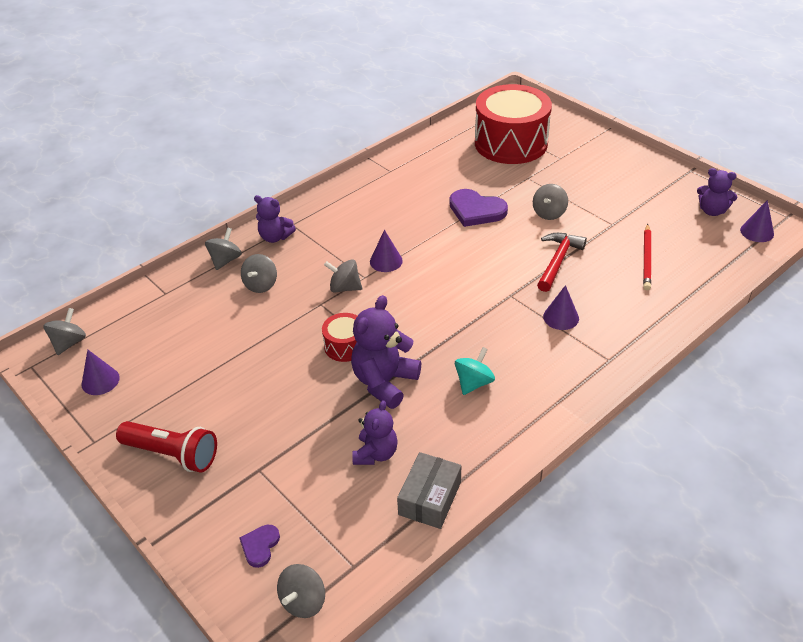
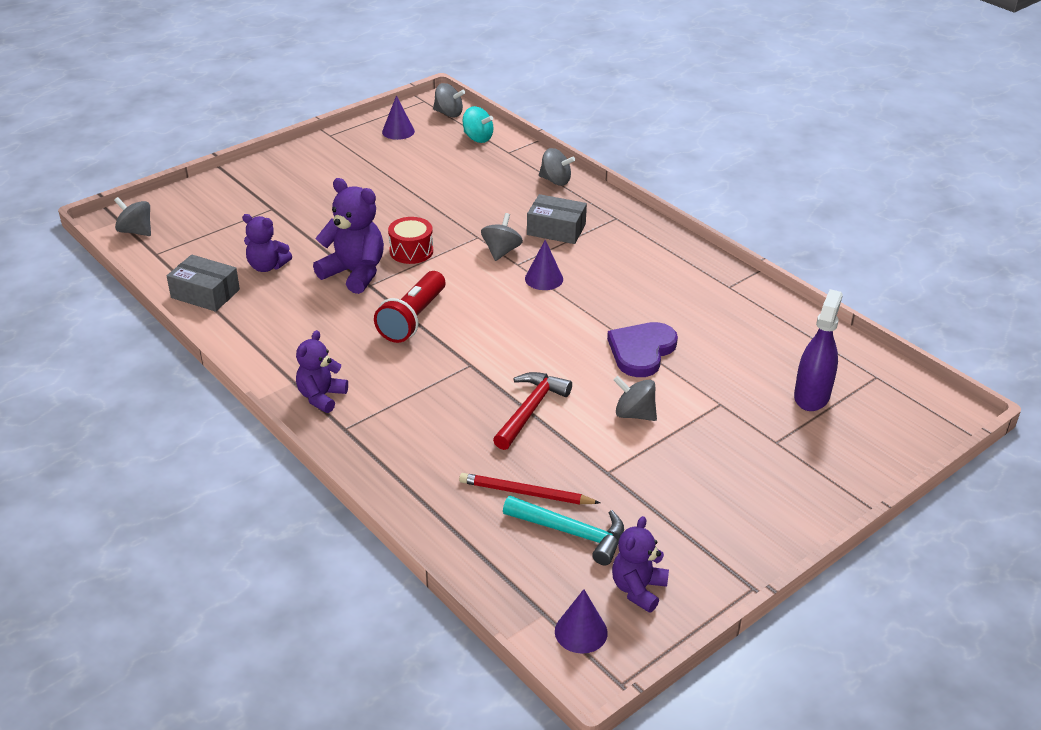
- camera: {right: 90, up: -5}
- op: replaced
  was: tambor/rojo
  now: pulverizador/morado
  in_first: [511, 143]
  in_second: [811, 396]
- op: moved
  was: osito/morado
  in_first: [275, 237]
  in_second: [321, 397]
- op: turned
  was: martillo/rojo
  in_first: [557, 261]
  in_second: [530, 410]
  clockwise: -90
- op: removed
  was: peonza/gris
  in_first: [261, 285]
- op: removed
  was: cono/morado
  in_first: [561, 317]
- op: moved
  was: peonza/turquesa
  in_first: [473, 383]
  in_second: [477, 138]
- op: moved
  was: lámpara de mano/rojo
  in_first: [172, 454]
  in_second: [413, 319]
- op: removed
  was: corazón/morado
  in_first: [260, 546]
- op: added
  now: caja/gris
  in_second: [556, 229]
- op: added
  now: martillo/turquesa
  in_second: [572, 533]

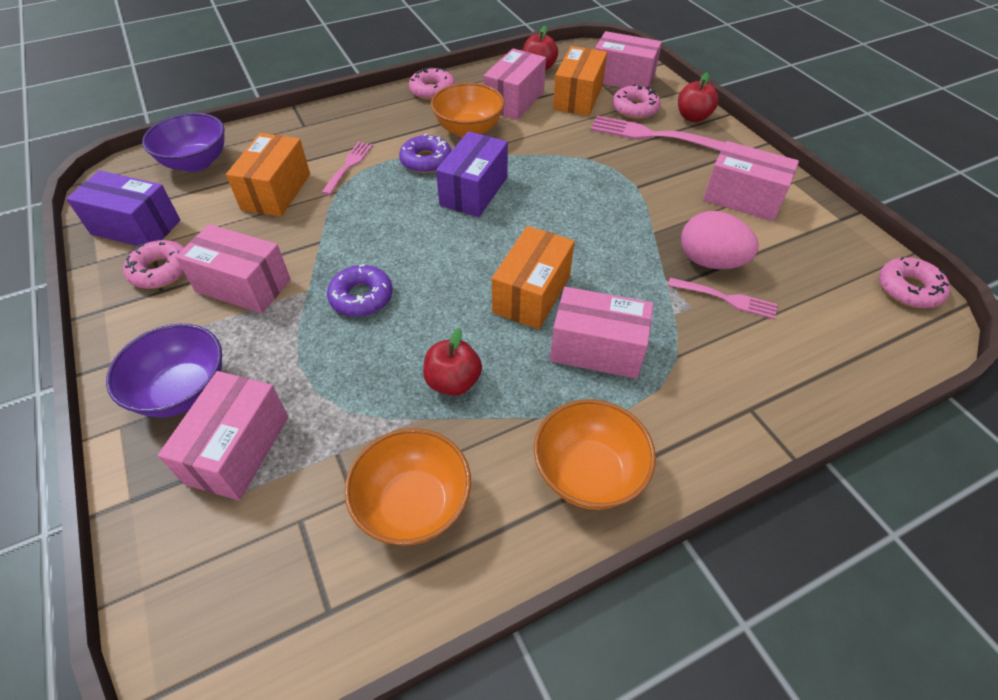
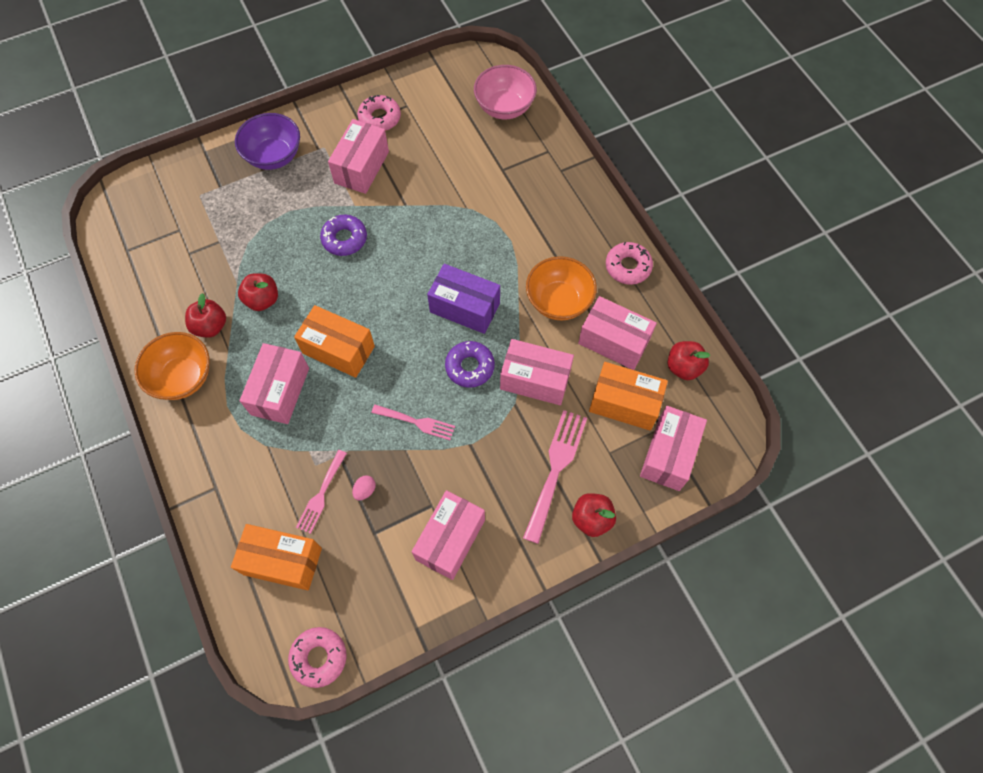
- camera: {right: 90, up: 15}
- op: removed
  was: rosquilla/rosa
  in_first: [635, 109]
- op: recoloured
  was: cuenco/morado
  now: cuenco/rosa
  in_first: [196, 163]
  in_second: [504, 107]
- op: moved
  was: caja/naranja
  in_first: [276, 192]
  in_second: [282, 561]
- op: moved
  was: rosquilla/morado
  in_first: [426, 161]
  in_second: [470, 367]
- op: moved
  was: tenedor/rosa
  in_first: [348, 165]
  in_second: [417, 422]
- op: removed
  was: caja/morado
  in_first: [136, 227]
- op: resized
  was: huevo/rosa
  in_first: [710, 262]
  in_second: [365, 490]
  ratio: 0.43
- op: moved
  was: caja/rosa
  in_first: [238, 449]
  in_second: [535, 380]
- op: removed
  was: cuenco/naranja
  in_first: [414, 504]
- op: added
  now: manzana/rojo
  in_second: [210, 326]

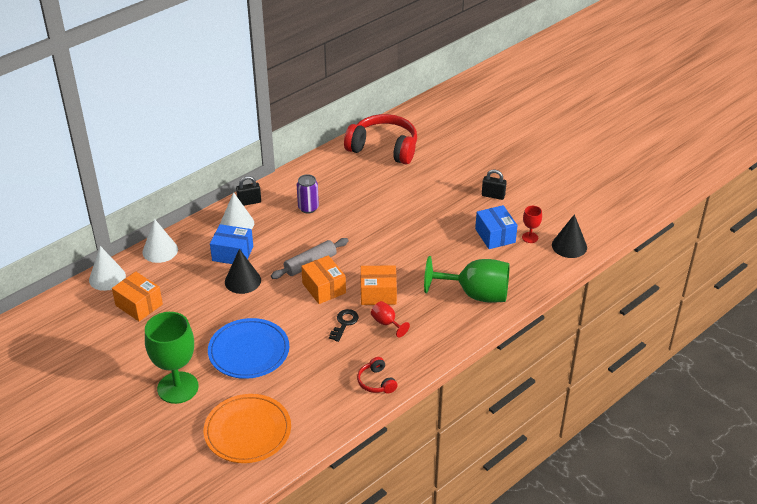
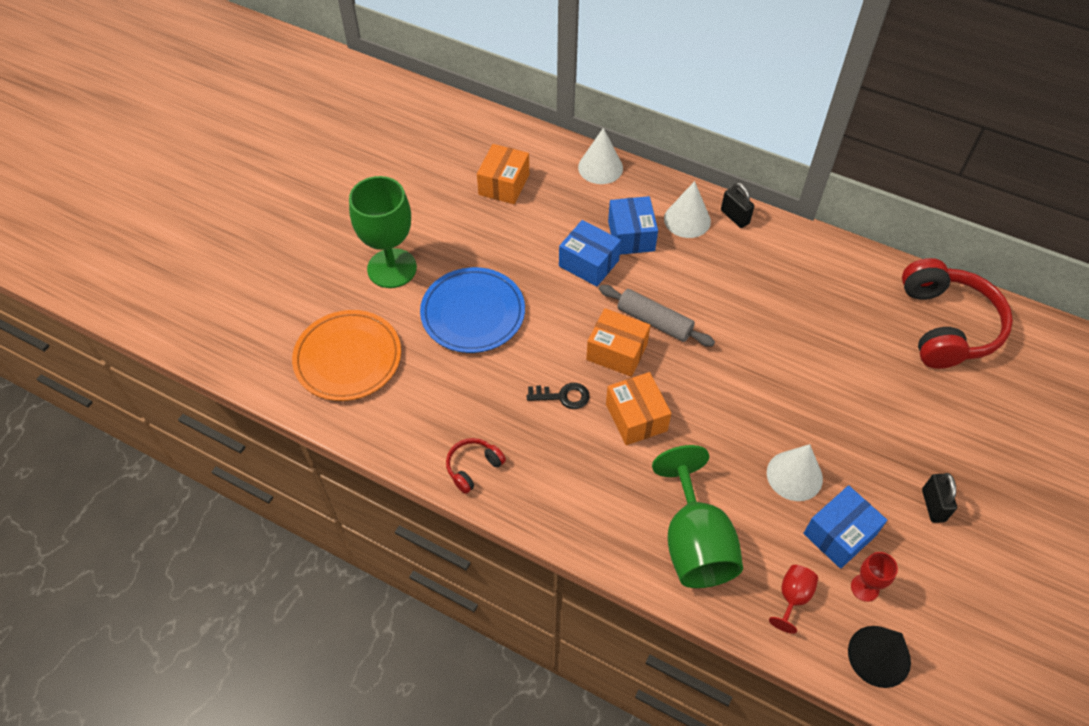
- camera: {right: 70, up: 15}
- op: removed
  was: lata/morado
  in_first: [308, 208]
- op: moved
  was: cono/blanco
  in_first: [107, 278]
  in_second: [794, 475]
- op: replaced
  was: cono/negro
  now: caja/azul
  in_first: [242, 281]
  in_second: [588, 263]
- op: turned
  was: caja/naranja
  in_first: [324, 288]
  in_second: [617, 352]
  clockwise: 75
- op: moved
  was: copa/rojo
  in_first: [386, 323]
  in_second: [792, 597]

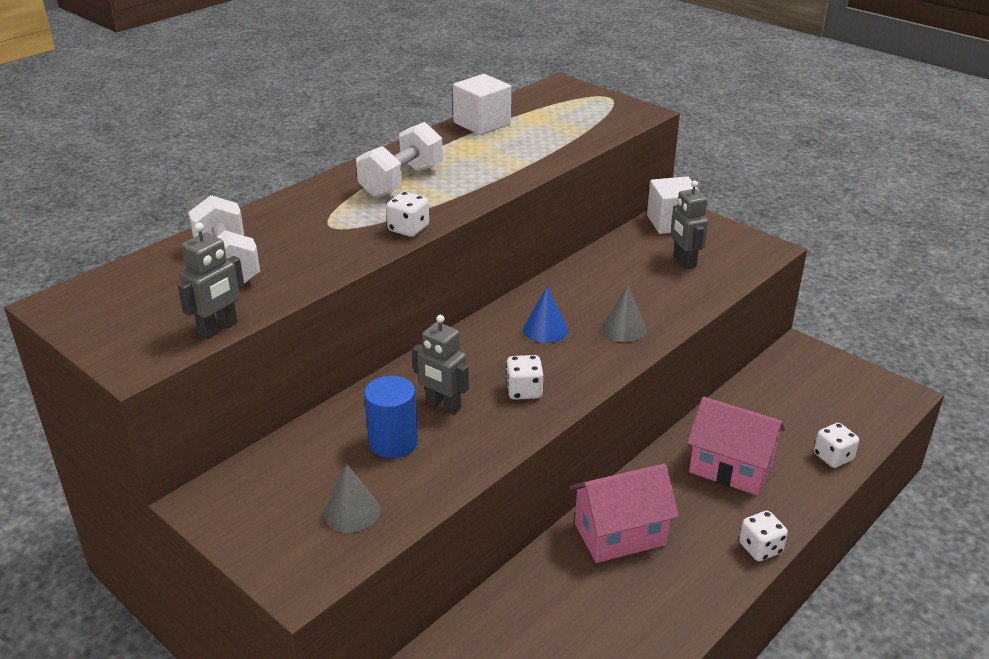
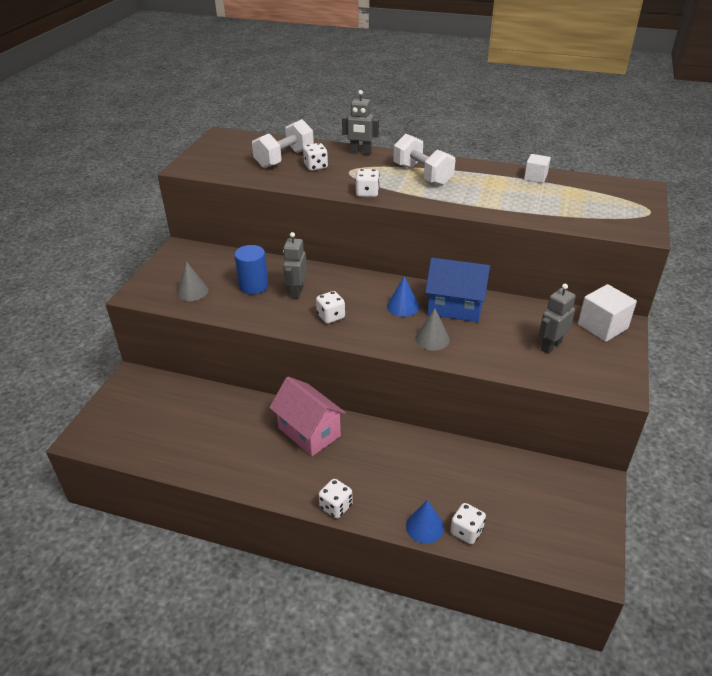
- camera: {right: 65, up: 5}
- op: resized
  was: cubo/blanco
  in_first: [482, 123]
  in_second: [535, 177]
  ratio: 0.61
- op: turned
  was: mancuerna/blanco
  in_first: [401, 182]
  in_second: [422, 175]
  clockwise: 45
- op: moved
  was: robot/gris
  in_first: [218, 329]
  in_second: [360, 152]
- op: removed
  was: casa/rosa
  in_first: [731, 468]
- op: added
  now: dado/blanco
  in_second: [316, 166]
- op: added
  now: casa/azul
  in_second: [455, 307]
- op: added
  now: cono/azul
  in_second: [424, 526]

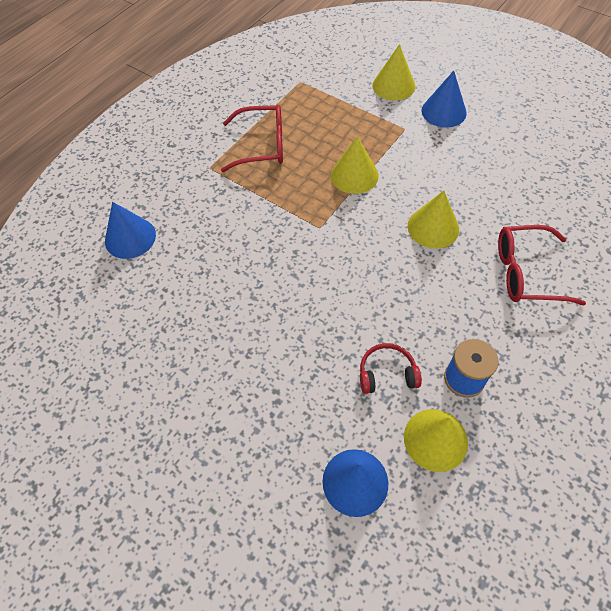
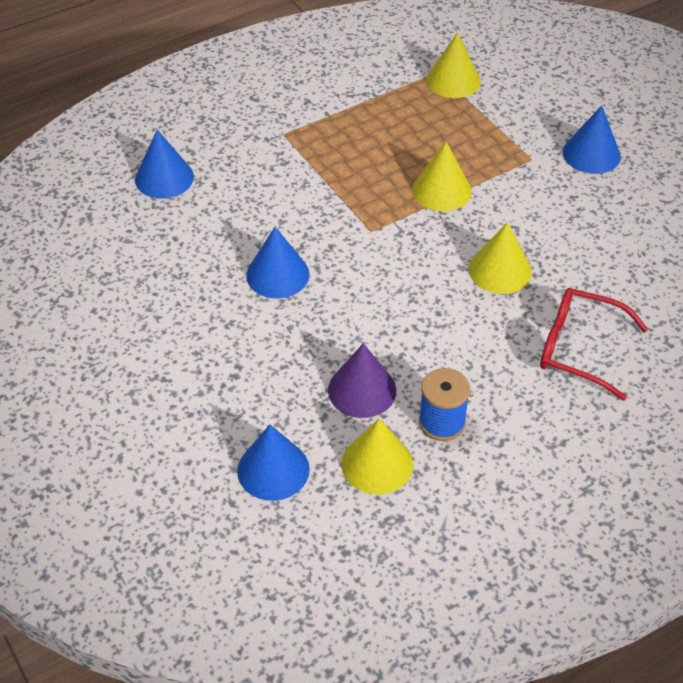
- camera: {right: 20, up: -10}
- op: moved
  was: cono/amarillo
  in_first: [393, 85]
  in_second: [453, 80]
- op: removed
  was: gafas/rojo
  in_first: [262, 145]
- op: replaced
  was: auriculares/rojo
  now: cono/morado
  in_first: [387, 374]
  in_second: [362, 390]
- op: added
  now: cono/azul
  in_second: [277, 275]

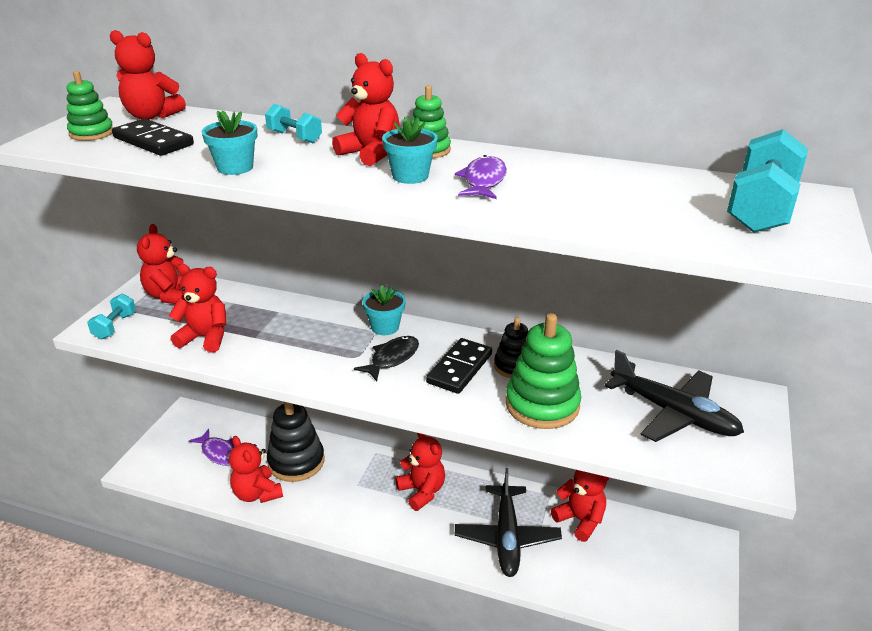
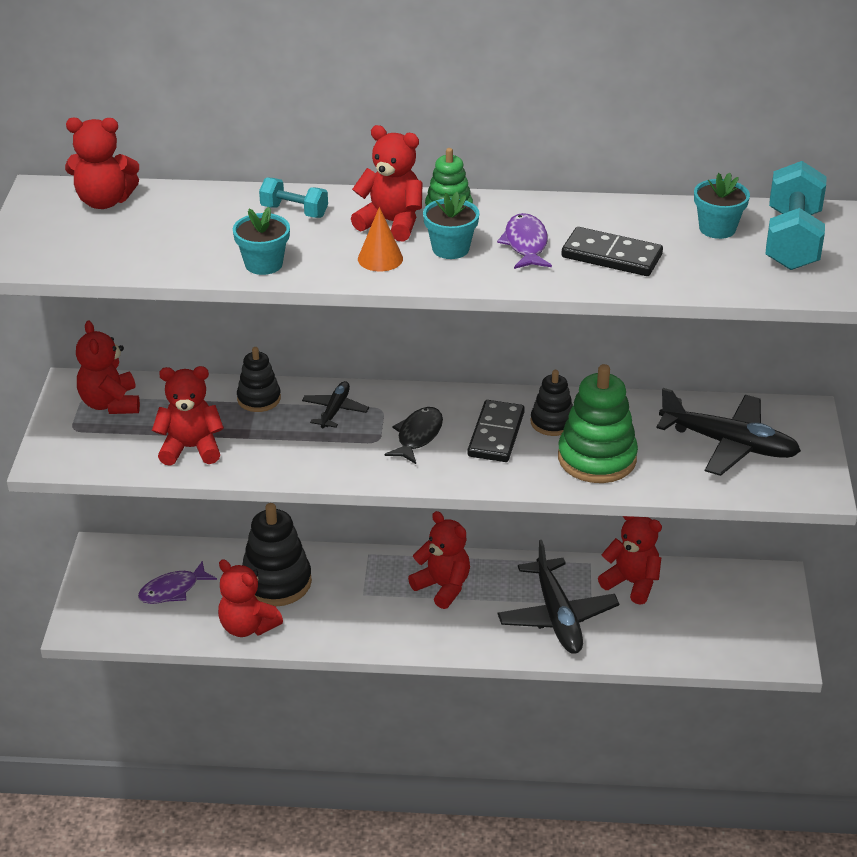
- camera: {right: -15, up: 5}
- op: removed
  was: juguete apilable/verde
  in_first: [91, 133]
- op: moved
  was: ficha de dominó/negro
  in_first: [153, 141]
  in_second: [611, 256]
- op: moved
  was: maceta/turquesa
  in_first: [385, 327]
  in_second: [717, 228]
- op: removed
  was: mancuerna/turquesa
  in_first: [115, 326]
- op: turned
  was: pez/morado
  in_first: [218, 452]
  in_second: [173, 590]
  clockwise: 120
- op: added
  now: cono/naranja
  in_second: [380, 258]
- op: added
  now: juguete apilable/negro
  in_second: [259, 399]
- op: added
  now: avión/negro
  in_second: [335, 410]

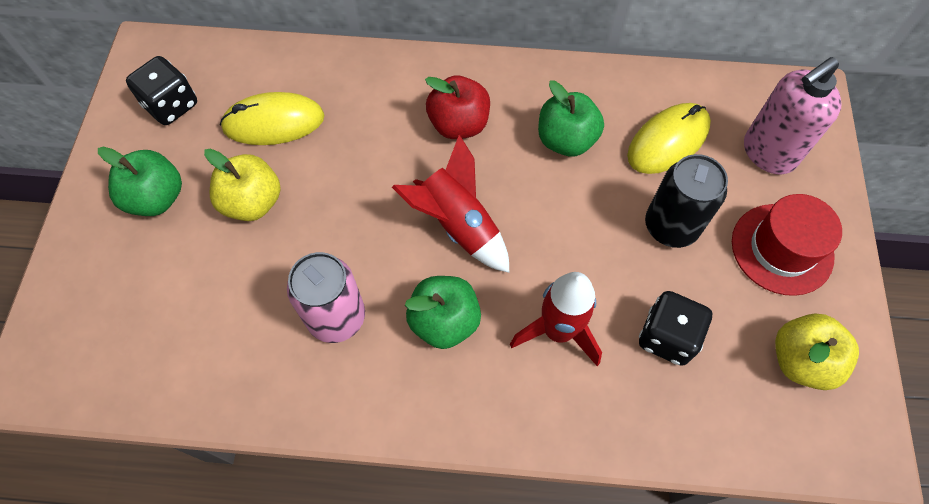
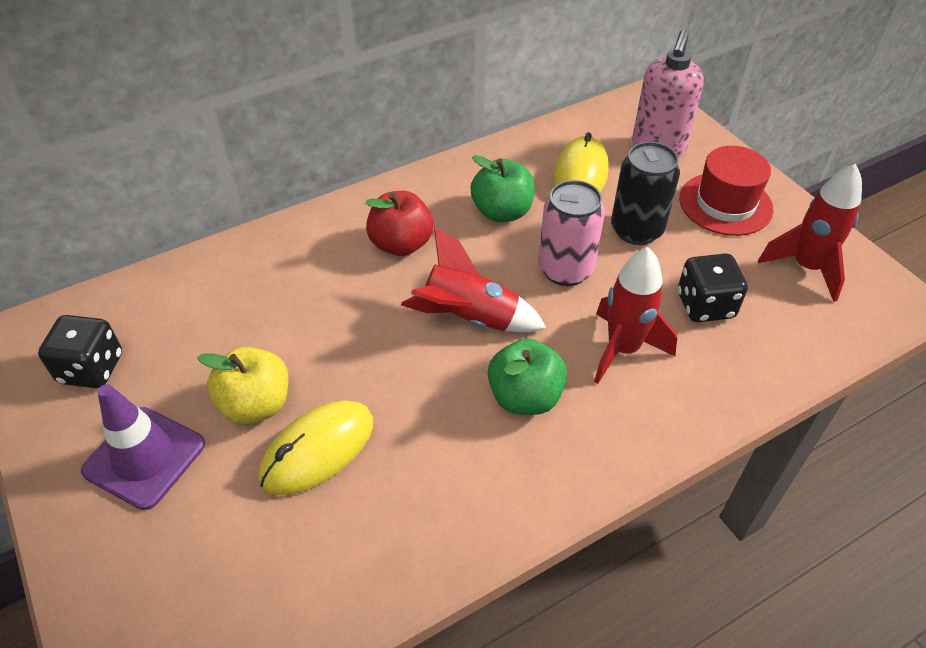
- camera: {right: -35, up: -15}
- op: moved
  was: ratón/amarillo
  in_first: [273, 122]
  in_second: [317, 450]
- op: replaced
  was: manzana/verde
  now: cono de tráfico/morado
  in_first: [156, 198]
  in_second: [144, 457]
- op: moved
  was: lata/rosa
  in_first: [336, 317]
  in_second: [565, 270]
- op: replaced
  was: manzana/amarillo
  now: cohete/rojo
  in_first: [801, 360]
  in_second: [806, 268]

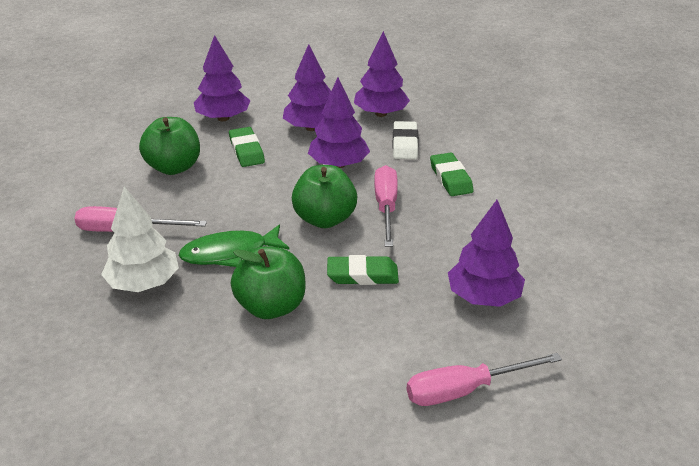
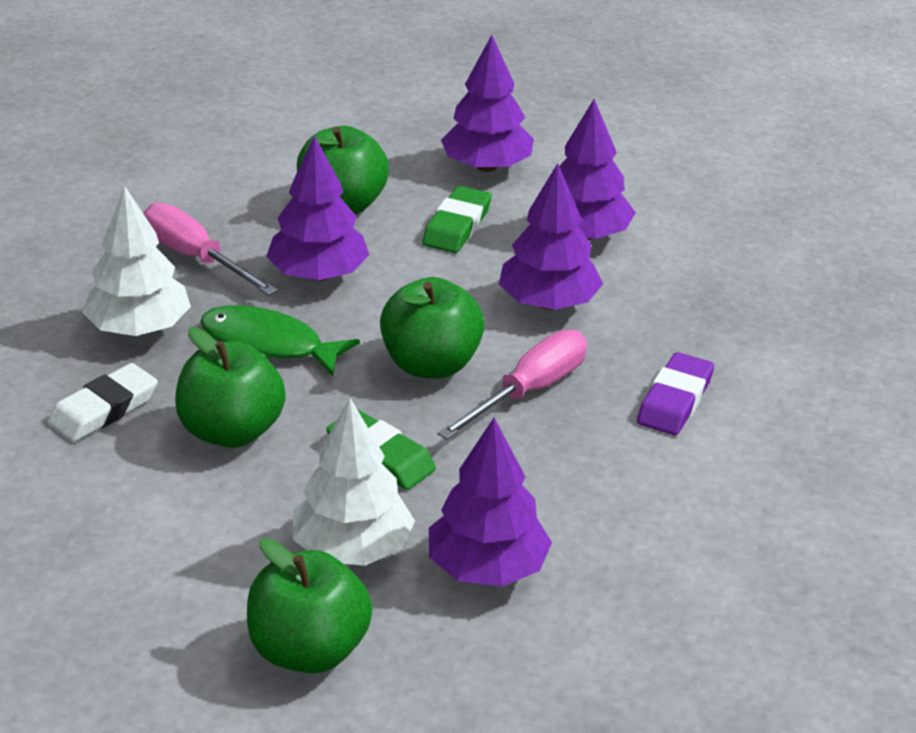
- camera: {right: 40, up: 0}
- op: moved
  was: árbol/morado
  in_first: [381, 113]
  in_second: [318, 274]
- op: moved
  was: goma de borrar/blanco
  in_first: [405, 144]
  in_second: [104, 409]
- op: recoloured
  was: goma de borrar/verde
  now: goma de borrar/morado
  in_first: [451, 178]
  in_second: [675, 400]
- op: replaced
  was: destornillador/rosa
  now: manzana/verde
  in_first: [465, 390]
  in_second: [309, 650]
- op: added
  now: árbol/blanco
  in_second: [353, 549]

